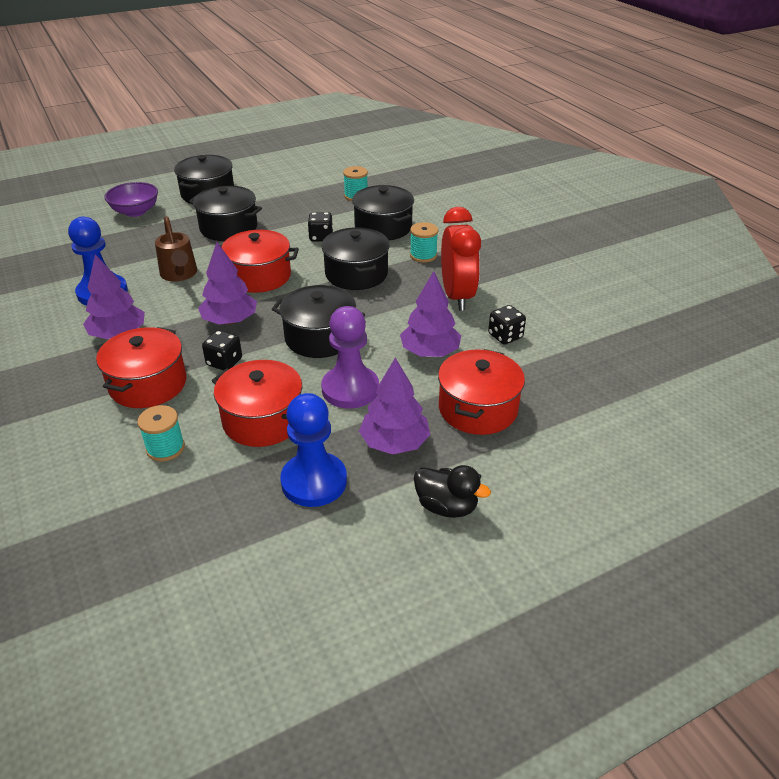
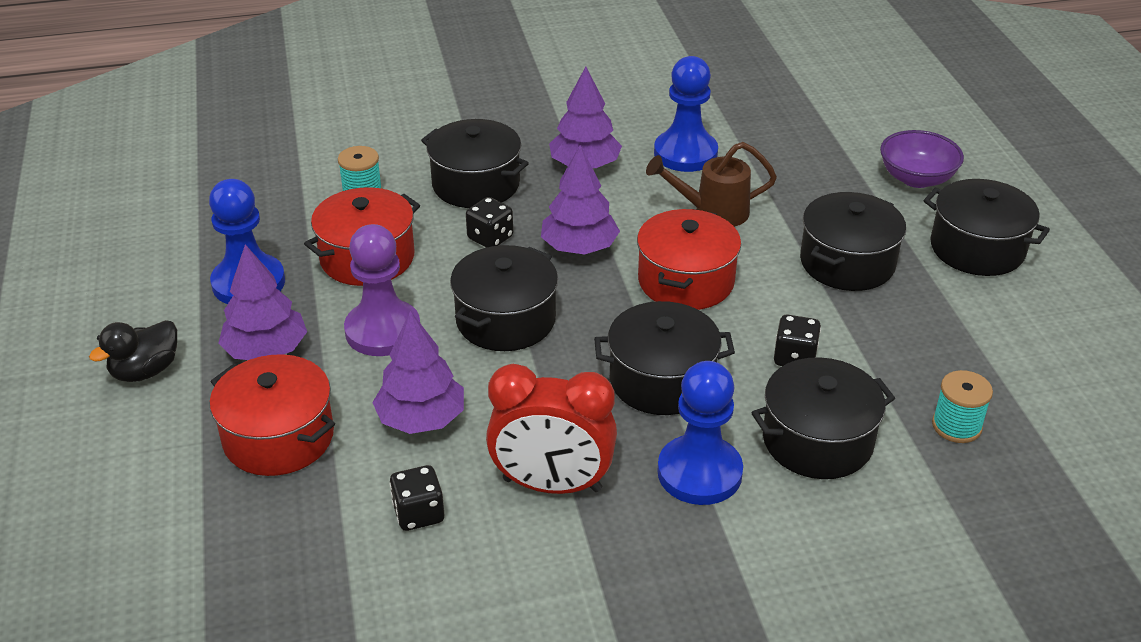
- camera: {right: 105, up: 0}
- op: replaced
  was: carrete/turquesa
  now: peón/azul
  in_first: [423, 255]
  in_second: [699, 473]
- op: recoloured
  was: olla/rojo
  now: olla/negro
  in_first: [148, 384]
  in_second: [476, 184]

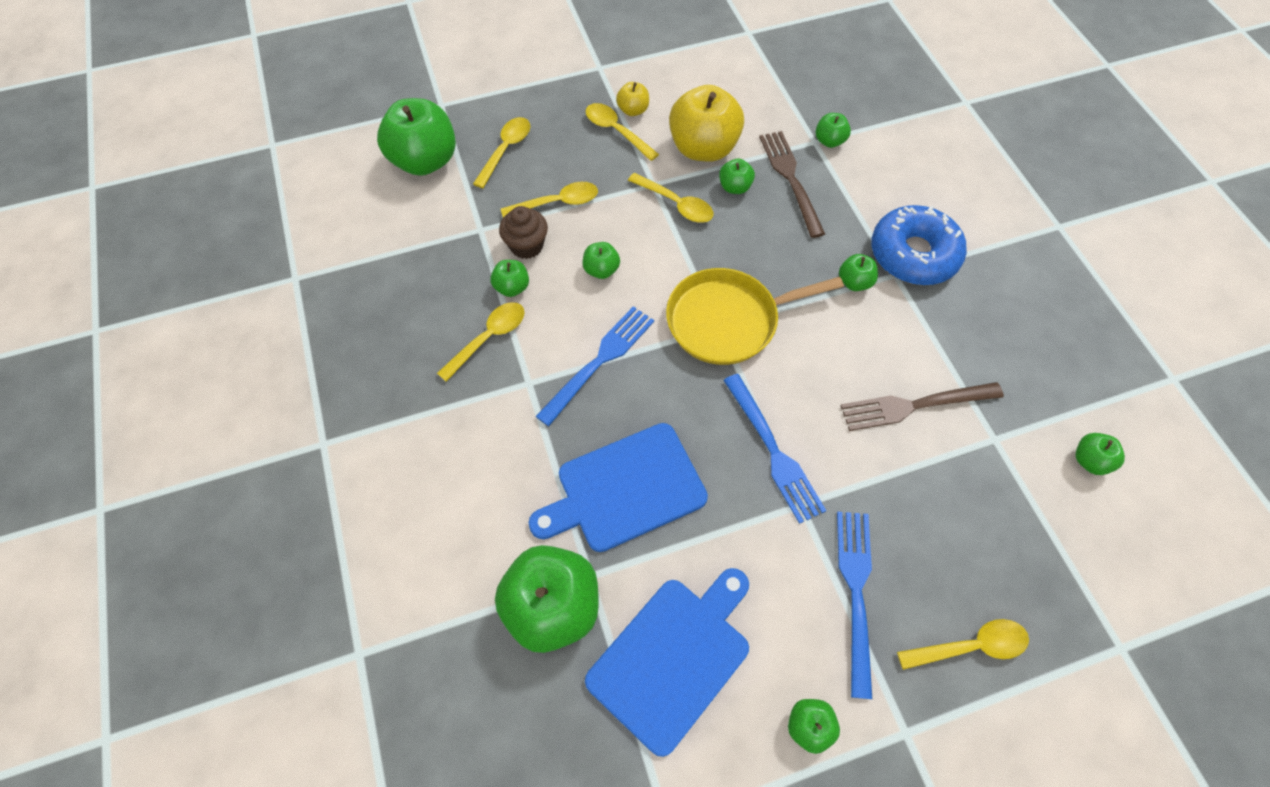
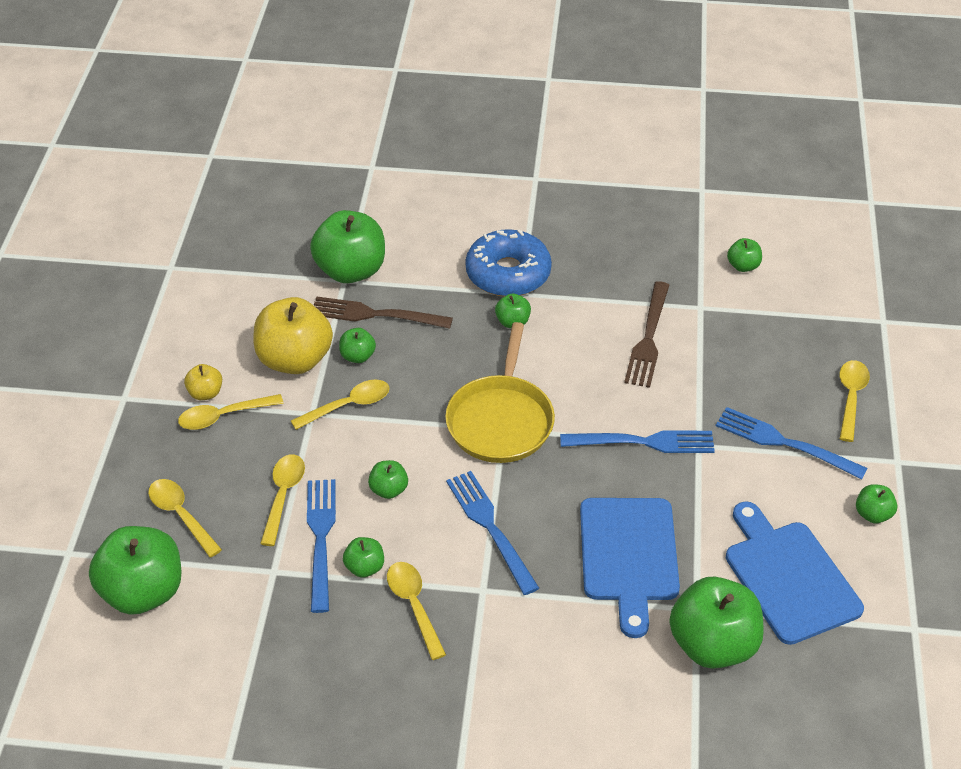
- camera: {right: -65, up: -15}
- op: resized
  was: manzana/verde
  in_first: [829, 141]
  in_second: [351, 270]
  ratio: 2.14
- op: replaced
  was: magdalena/marrón
  now: tenedor/azul
  in_first: [526, 246]
  in_second: [321, 539]

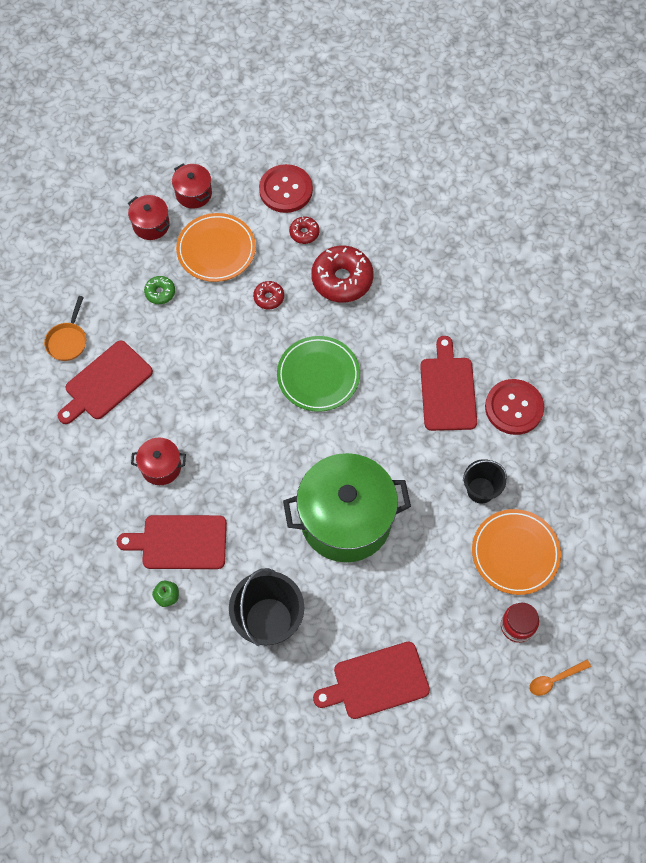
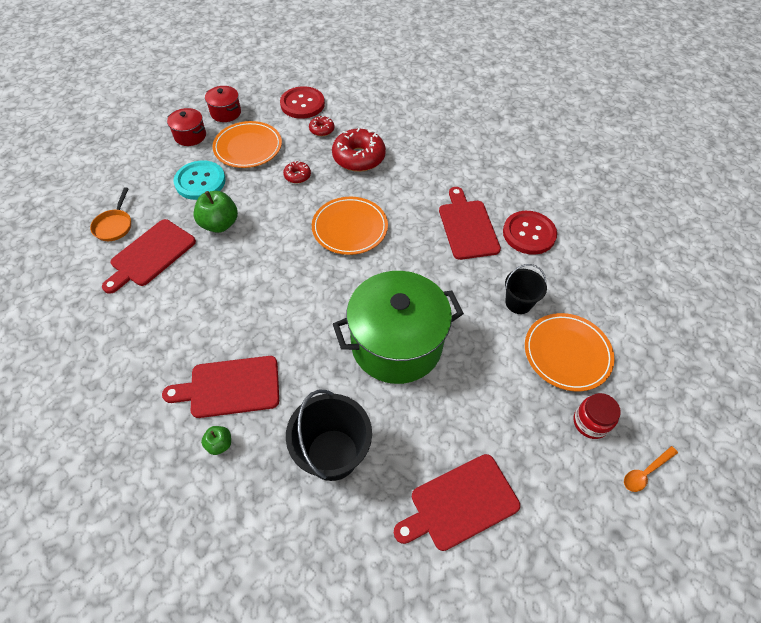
- camera: {right: -10, up: -10}
- op: replaced
  was: rosquilla/verde
  now: botón/turquesa
  in_first: [160, 292]
  in_second: [200, 181]
- op: recoloured
  was: plato/verde
  now: plato/naranja
  in_first: [318, 375]
  in_second: [350, 228]
- op: removed
  was: olla/rojo
  in_first: [161, 467]
- op: added
  now: manzana/verde
  in_second: [219, 224]

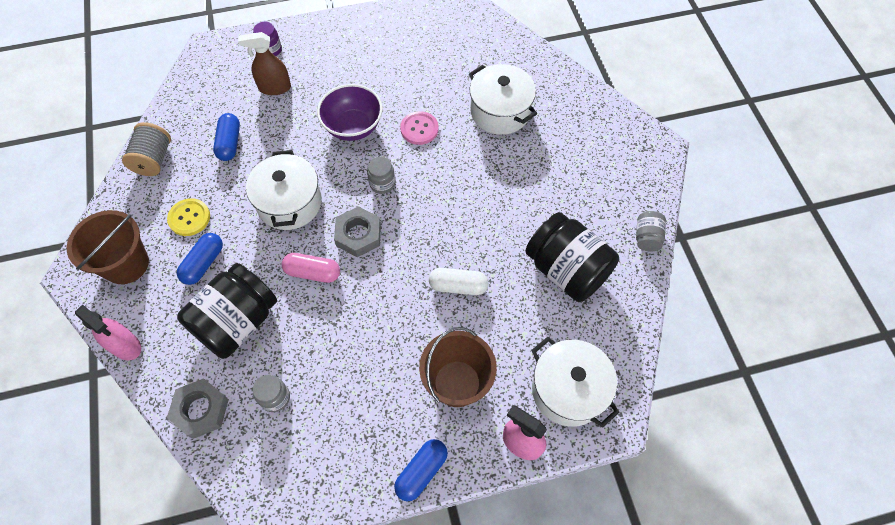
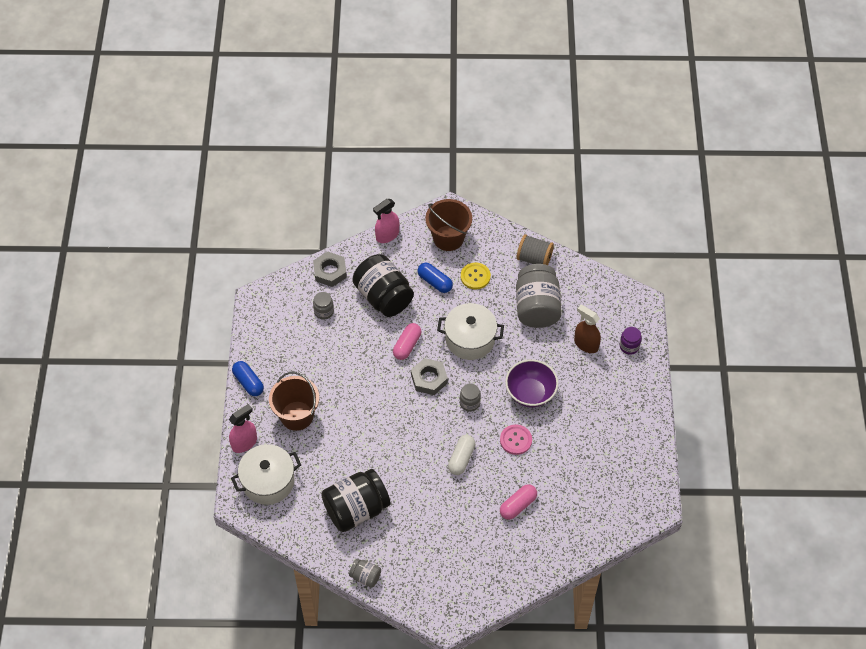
- camera: {right: 105, up: -5}
- op: turned
  was: pulverizador/marrón
  in_first: [274, 88]
  in_second: [586, 344]
  clockwise: -60
- op: replaced
  was: olla/blanco
  now: cápsula/rosa
  in_first: [500, 111]
  in_second: [518, 505]
- op: replaced
  was: cápsula/azul
  now: tarro/gris
  in_first: [229, 143]
  in_second: [537, 307]
- op: moved
  was: cápsula/blanco
  in_first: [458, 286]
  in_second: [461, 458]

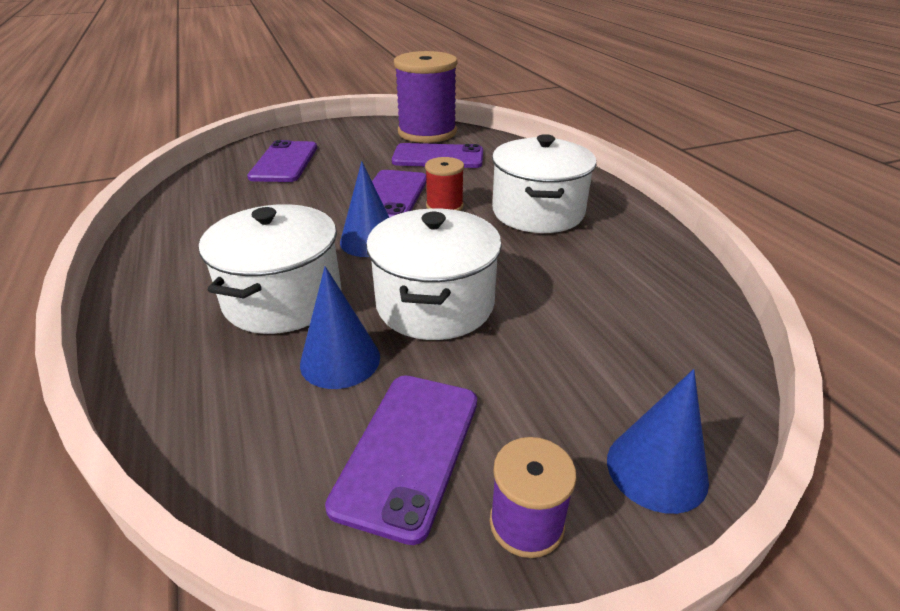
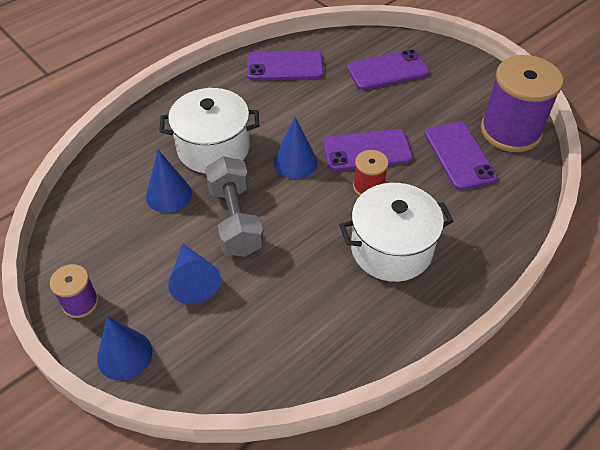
- camera: {right: 70, up: 15}
- op: replaced
  was: olla/blanco
  now: mancuerna/gris
  in_first: [435, 304]
  in_second: [235, 220]
- op: moved
  was: móvil/morado
  in_first: [408, 451]
  in_second: [284, 66]
- op: added
  now: cono/azul
  in_second: [193, 280]

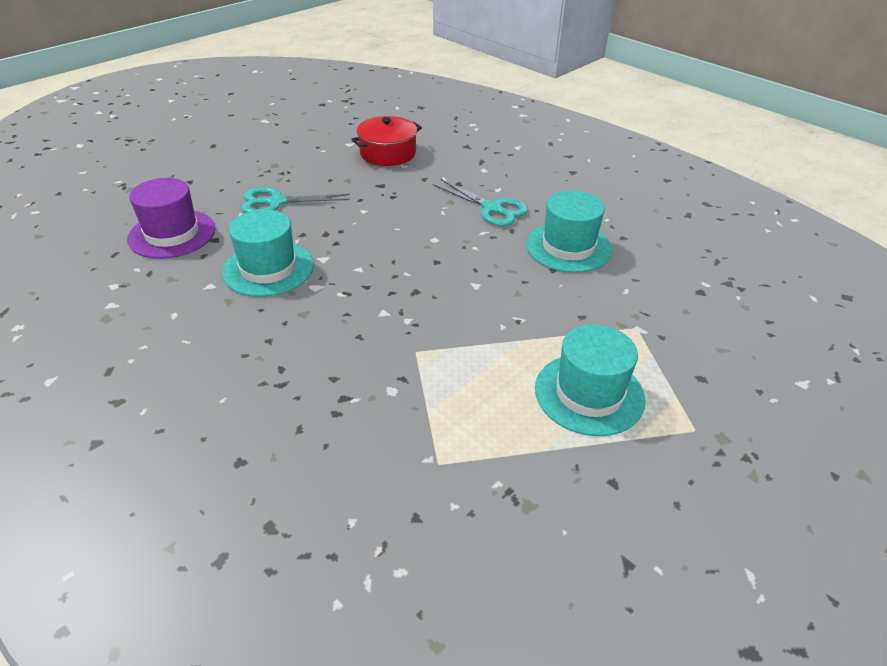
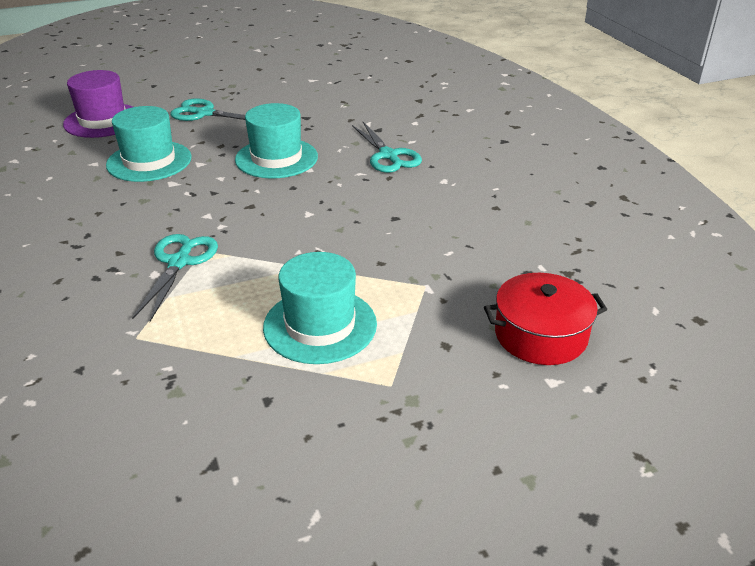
- camera: {right: 25, up: -5}
- op: moved
  was: olla/rojo
  in_first: [388, 153]
  in_second: [540, 335]
- op: moved
  was: sombrero/turquesa
  in_first: [568, 247]
  in_second: [276, 158]
- op: added
  now: tijeras/turquesa
  in_second: [179, 262]

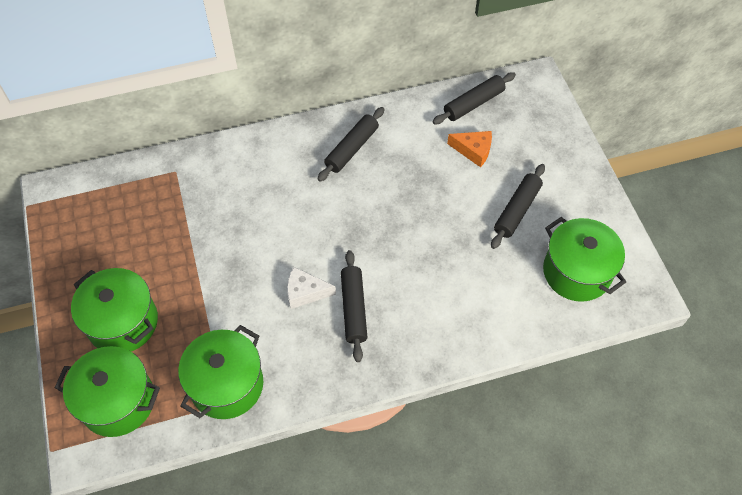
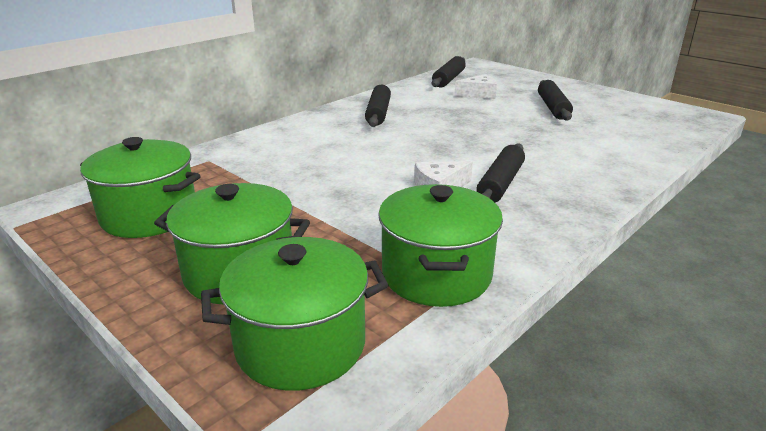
- camera: {right: -30, up: -30}
- op: recoloured
  was: queso/naranja
  now: queso/blanco
  in_first: [473, 151]
  in_second: [479, 94]
- op: moved
  was: olla/verde
  in_first: [576, 272]
  in_second: [149, 215]
- op: turned
  was: rodillo/negro
  in_first: [353, 309]
  in_second: [500, 183]
  clockwise: 60

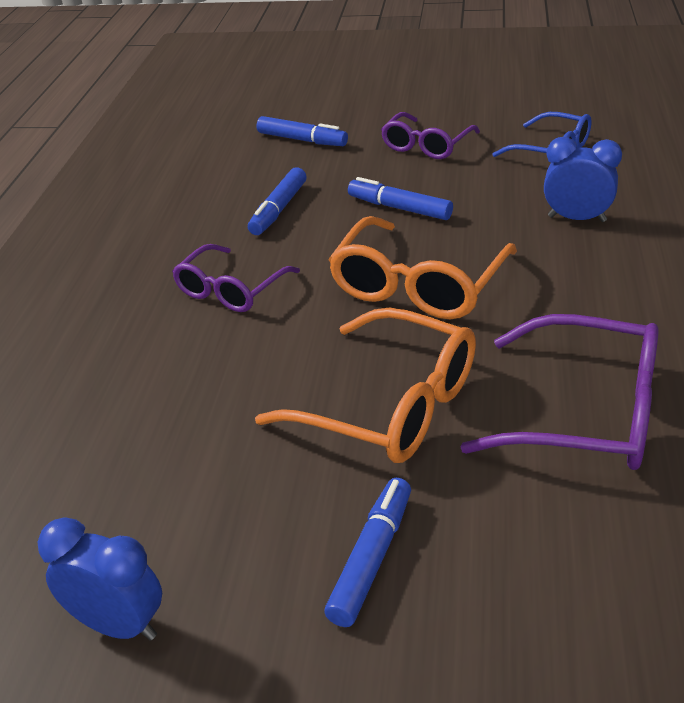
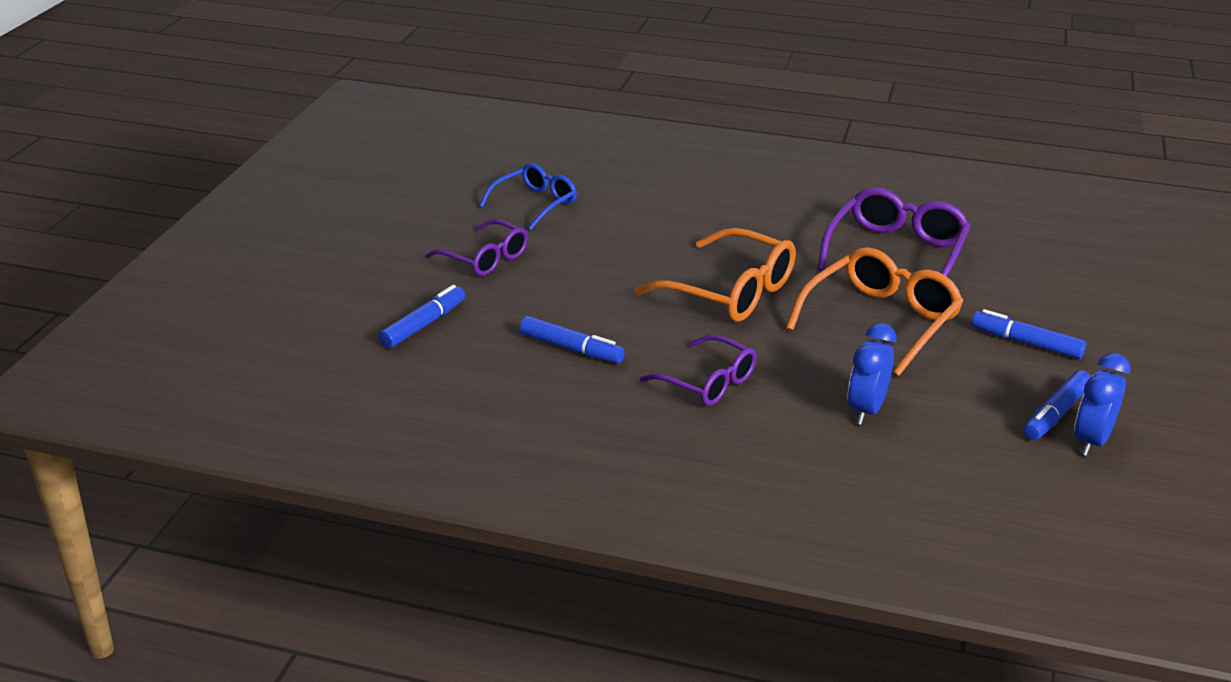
- camera: {right: -85, up: -5}
- op: moved
  was: despertador/azul
  in_first: [576, 219]
  in_second: [866, 410]
- op: moved
  was: rotulador/azul
  in_first: [399, 208]
  in_second: [1056, 414]

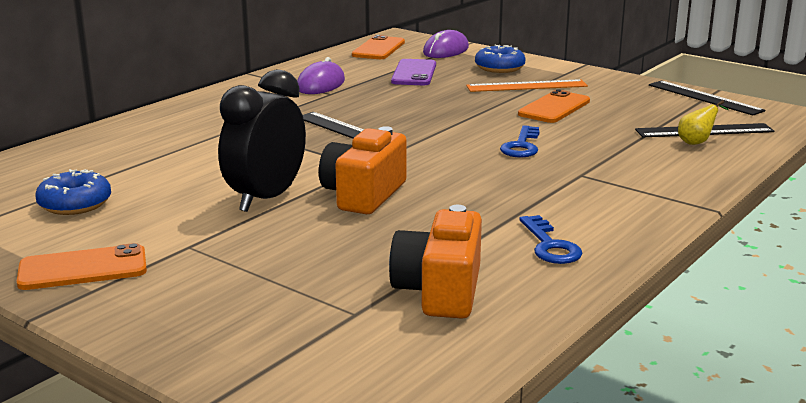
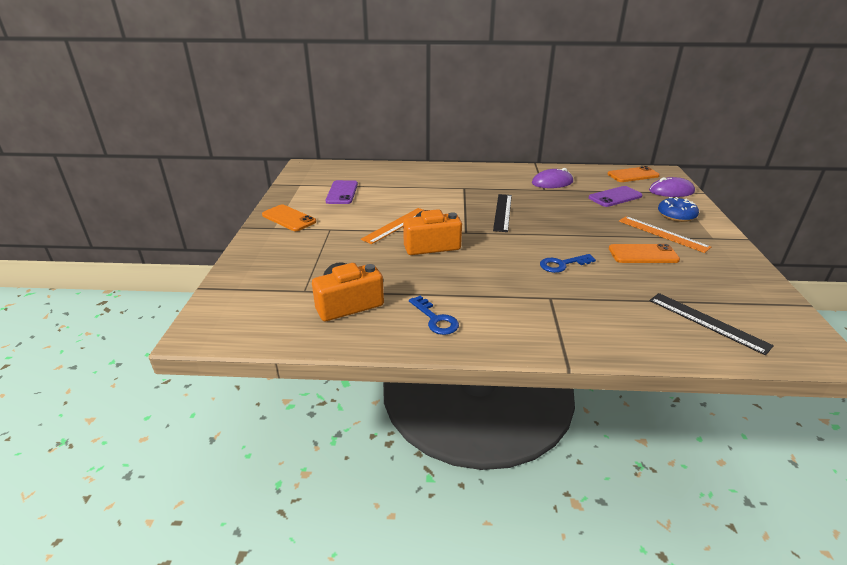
- camera: {right: 55, up: 10}
- op: replaced
  was: despertador/negro
  now: regla/naranja
  in_first: [266, 198]
  in_second: [396, 225]
- op: removed
  was: regla/negro
  in_first: [704, 98]
- op: removed
  was: pera/amarillo
  in_first: [697, 142]
- op: replaced
  was: rosquilla/azul
  now: móvil/morado
  in_first: [75, 204]
  in_second: [342, 193]
- op: turned
  was: llave/azul
  in_first: [550, 246]
  in_second: [435, 319]
  clockwise: -75

